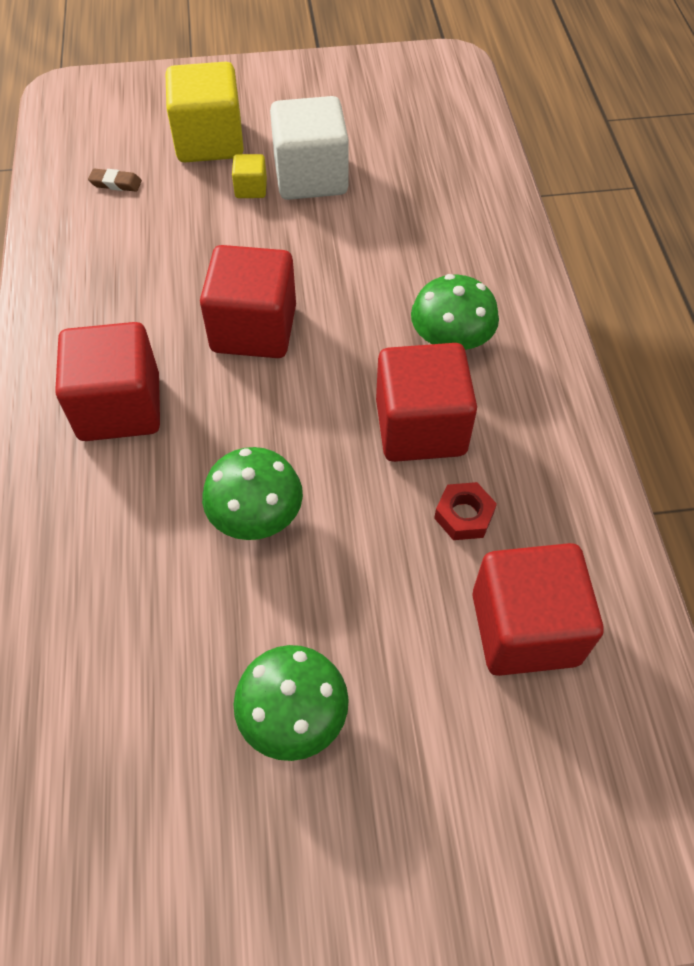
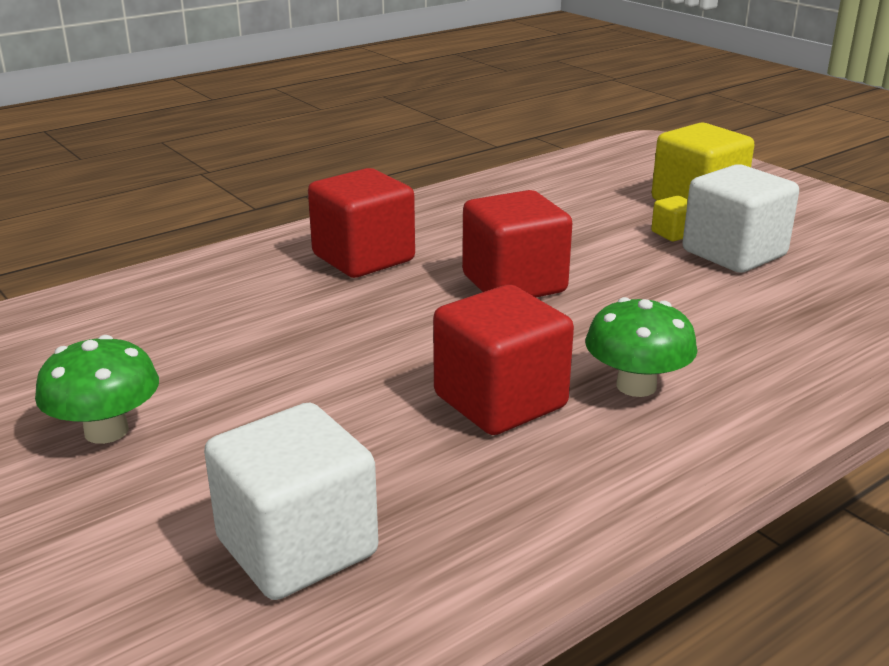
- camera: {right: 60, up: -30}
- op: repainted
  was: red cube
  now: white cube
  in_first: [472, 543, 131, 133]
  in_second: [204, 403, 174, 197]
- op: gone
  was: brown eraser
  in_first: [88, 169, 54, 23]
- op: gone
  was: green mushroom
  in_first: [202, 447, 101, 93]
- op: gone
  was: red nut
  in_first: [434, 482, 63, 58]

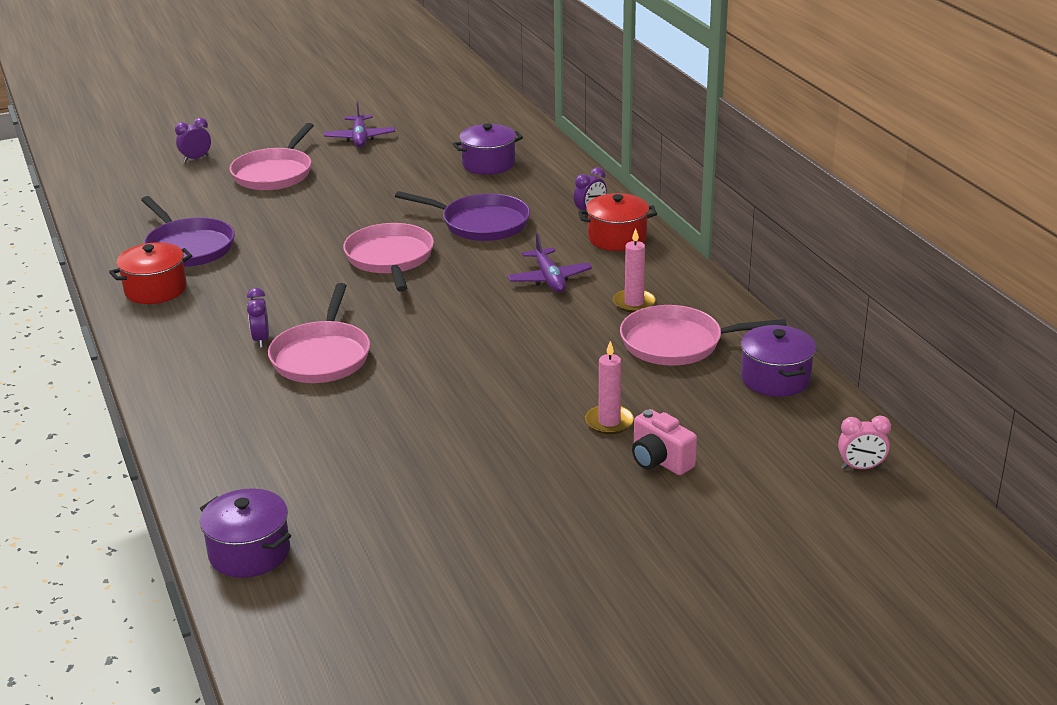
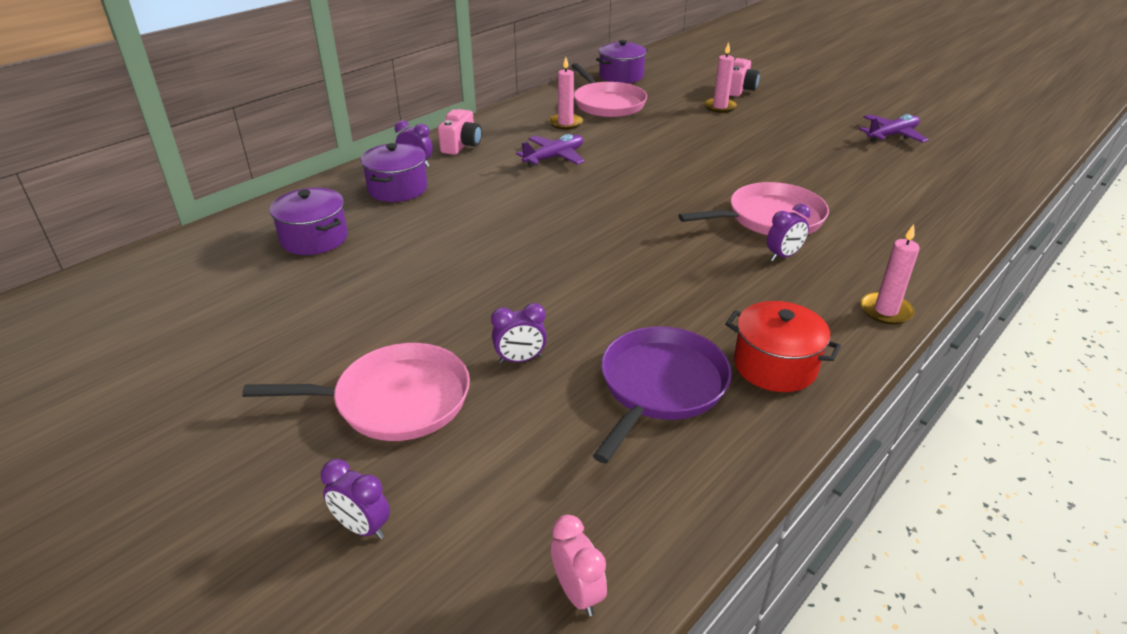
- camera: {right: -115, up: 5}
- op: shifted
  was: purple pot
  in_first: [200, 488, 91, 90]
  in_second: [361, 143, 67, 59]
- op: swapped
  was: red pot
  now: pink camera
  in_first: [578, 193, 79, 58]
  in_second: [438, 109, 44, 46]
- op: new
  now: purple clock
  in_second: [491, 303, 56, 61]
- op: shifted
  was: pink clock
  in_first: [838, 416, 53, 53]
  in_second: [551, 515, 56, 101]
- op: shifted
  was: purple plane
  in_first: [324, 101, 71, 46]
  in_second: [859, 114, 70, 29]
- op: new
  now: pink candle
  in_second: [861, 224, 59, 101]
- op: gone
  was: pink pan
  in_first: [343, 223, 91, 69]
- op: gone
  was: purple pan
  in_first: [395, 191, 135, 50]

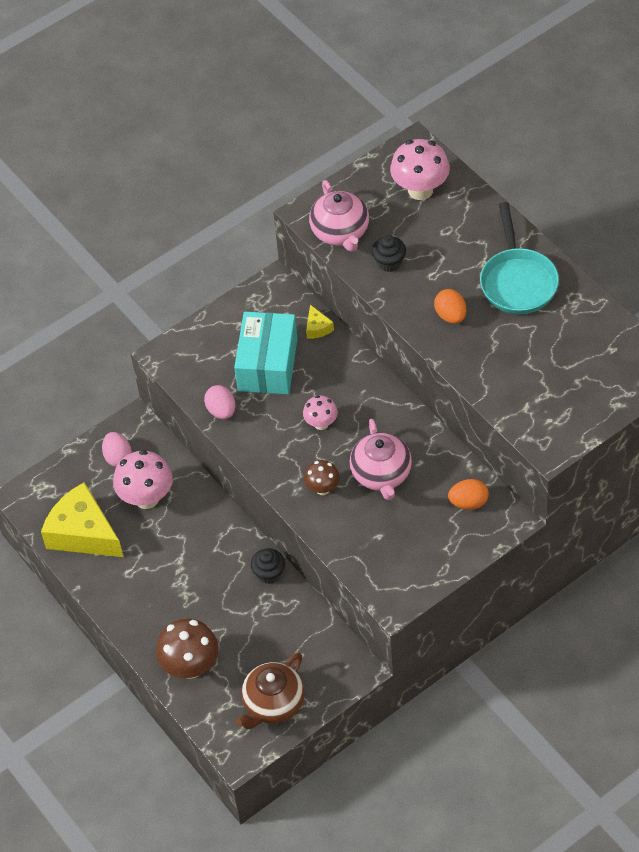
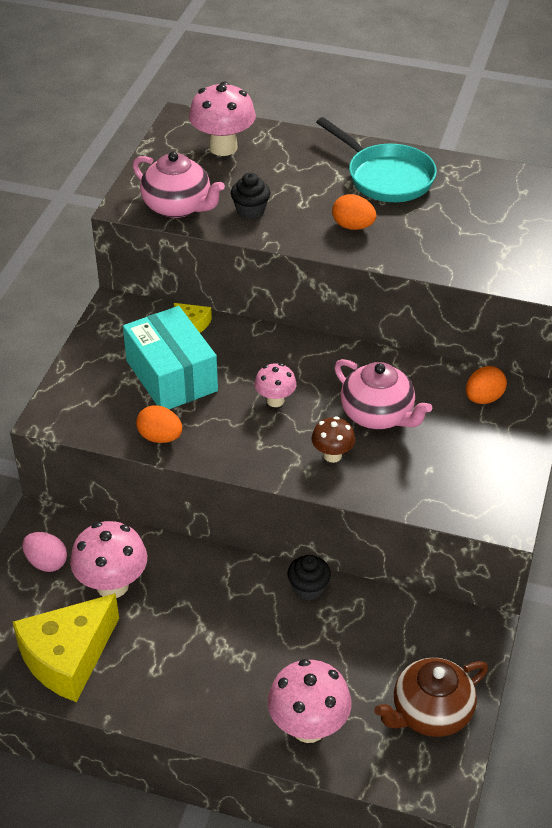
- camera: {right: -40, up: -10}
- op: rotated
  was: yellow cheese
  in_first: [41, 482, 82, 75]
  in_second: [13, 593, 106, 109]
  clockwise: -45
- op: repainted
  was: pink egg
  now: orange egg
  in_first: [204, 385, 32, 34]
  in_second: [136, 405, 46, 38]
- op: repainted
  was: brown mushroom
  now: pink mushroom
  in_first: [156, 618, 63, 61]
  in_second: [268, 659, 84, 84]
- op: rotated
  was: brown teapot
  in_first: [236, 653, 69, 76]
  in_second: [374, 658, 114, 79]
  clockwise: 60

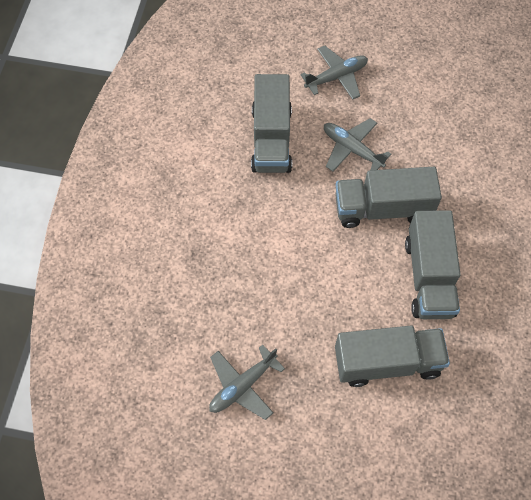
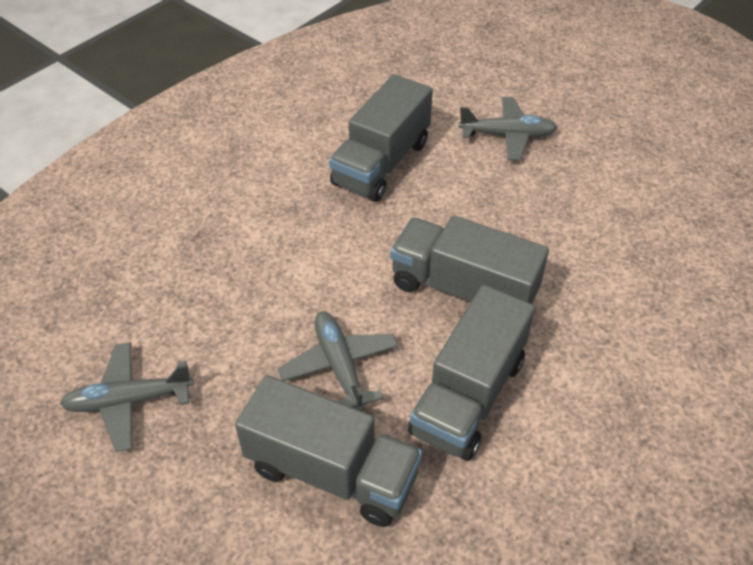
- camera: {right: 30, up: -15}
- op: shifted
  was: grey plane
  in_first: [324, 118, 67, 54]
  in_second: [278, 311, 120, 101]

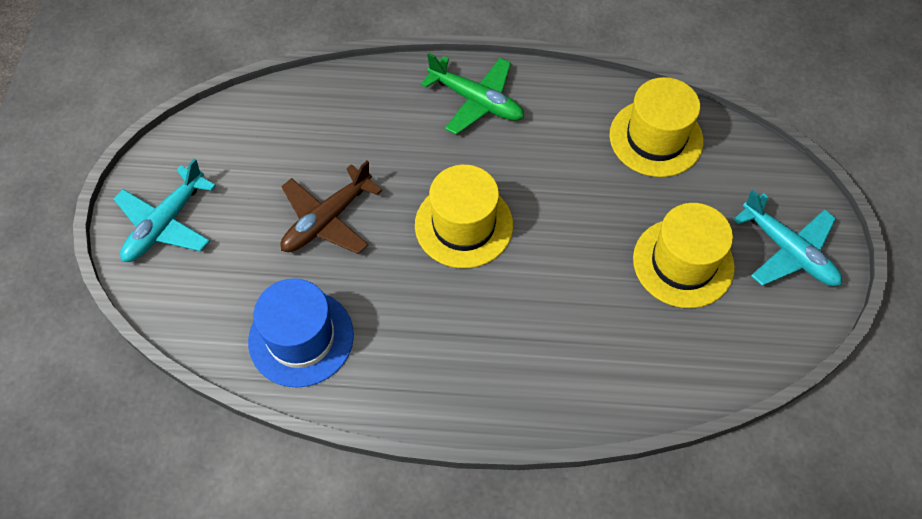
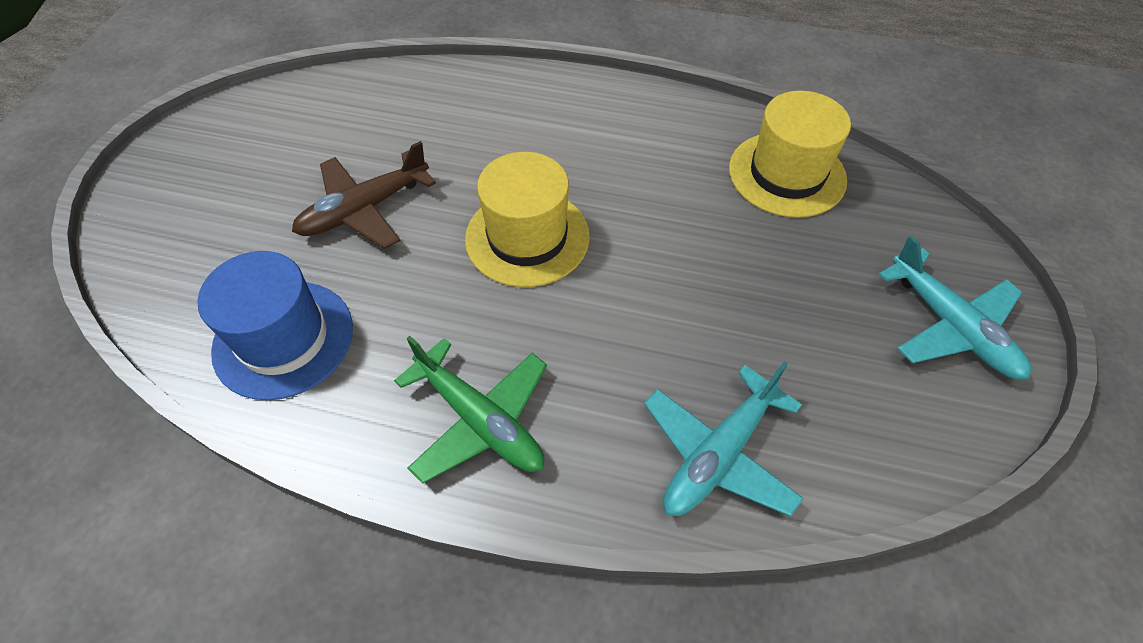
- camera: {right: 10, up: -5}
- op: shifted
  was: green plane
  in_first: [421, 53, 103, 82]
  in_second: [394, 336, 153, 148]
- op: shifted
  was: turquoise plane
  in_first: [114, 158, 102, 104]
  in_second: [644, 361, 160, 156]
- op: gone
  was: yellow hat
  in_first: [633, 203, 102, 105]

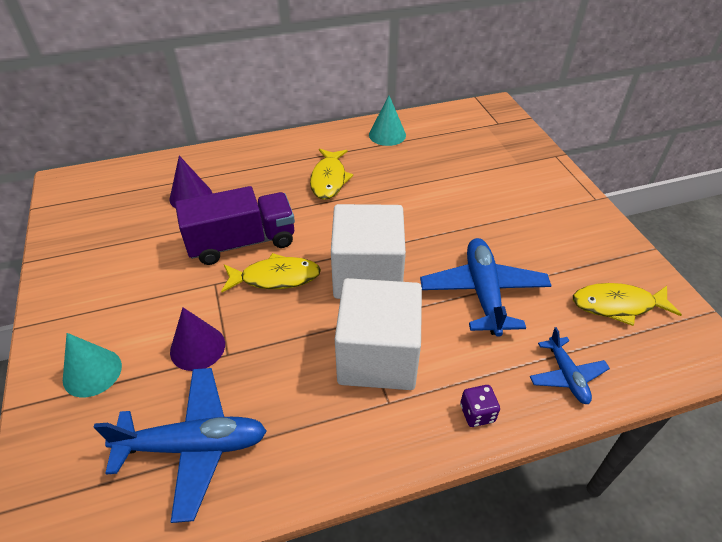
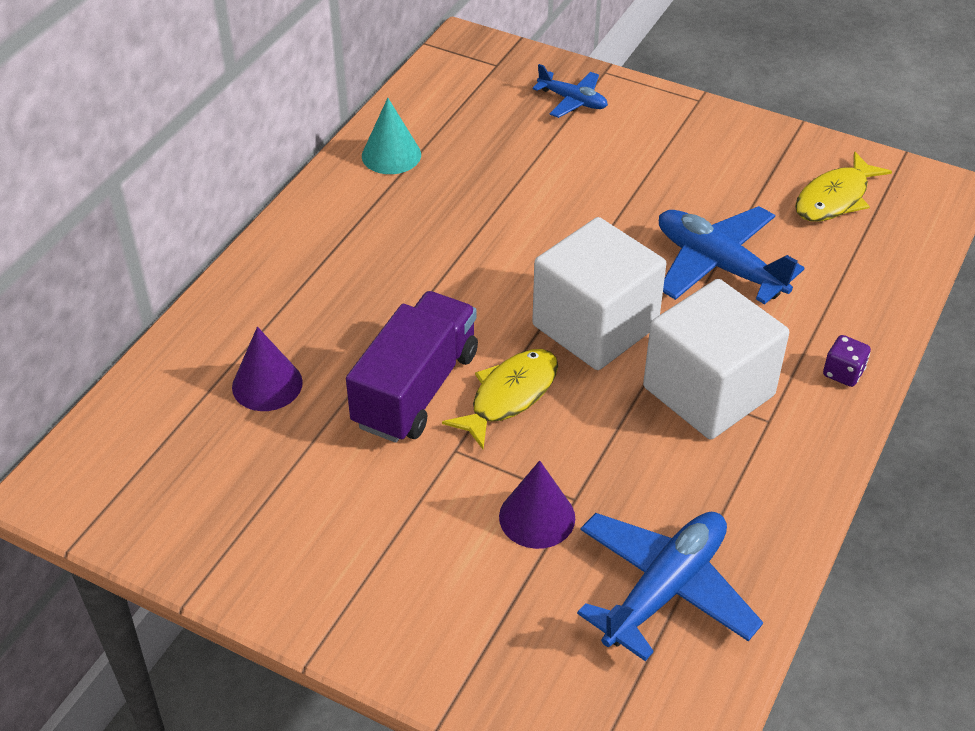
- camera: {right: -45, up: 0}
- op: shifted
  was: blue plane
  in_first: [529, 327, 81, 77]
  in_second: [533, 64, 75, 54]
- op: gone
  was: turquoise cone
  in_first: [63, 333, 59, 65]
- op: gone
  was: yellow fish
  in_first: [310, 149, 43, 51]

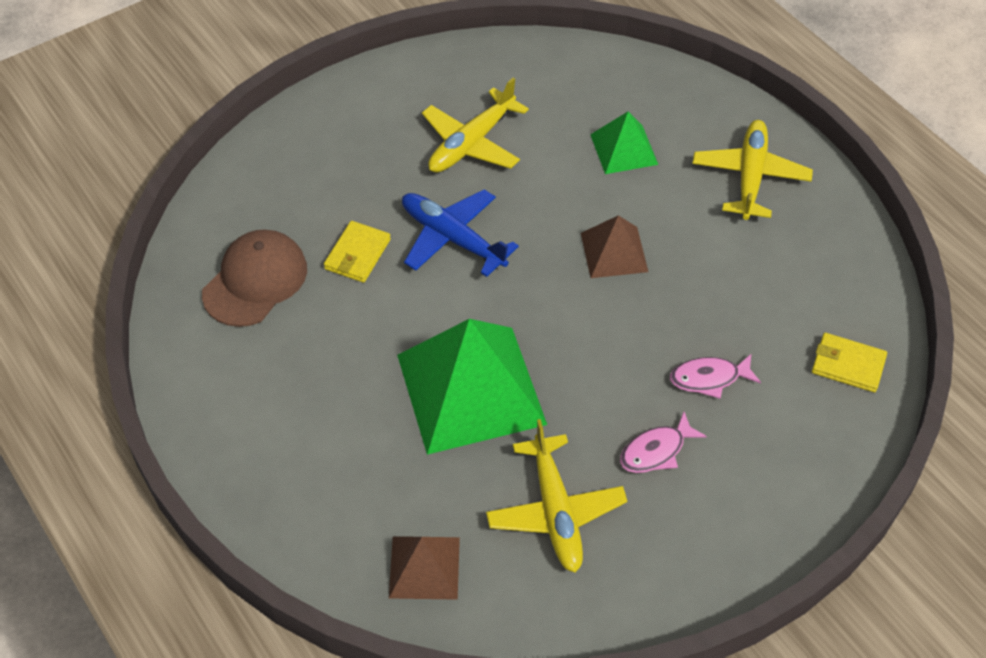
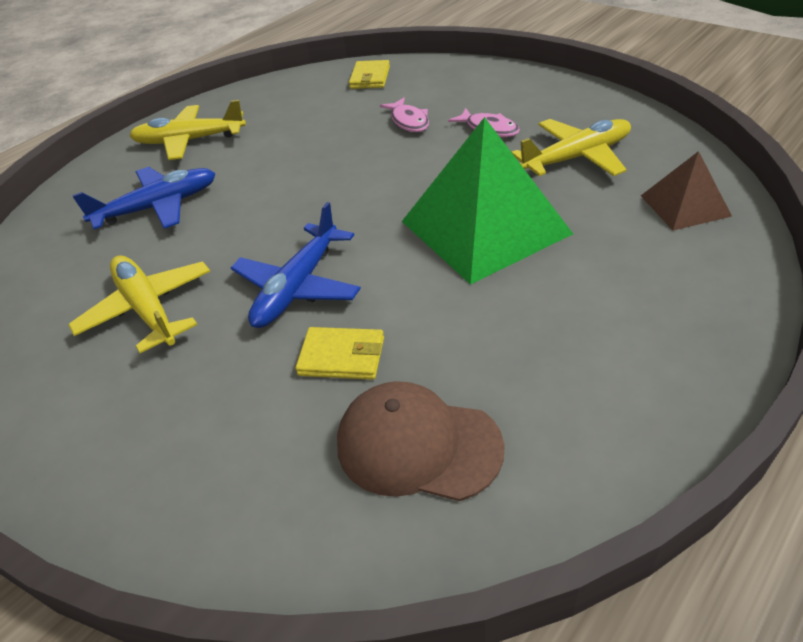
- camera: {right: -100, up: -10}
- op: rotated
  was: yellow plane
  in_first: [422, 78, 107, 94]
  in_second: [68, 255, 142, 98]
  clockwise: -150
- op: swapped
  was: green pyramid
  now: blue plane
  in_first: [590, 111, 68, 63]
  in_second: [72, 167, 144, 62]
- op: gone
  was: brown pyramid
  in_first: [581, 215, 67, 63]

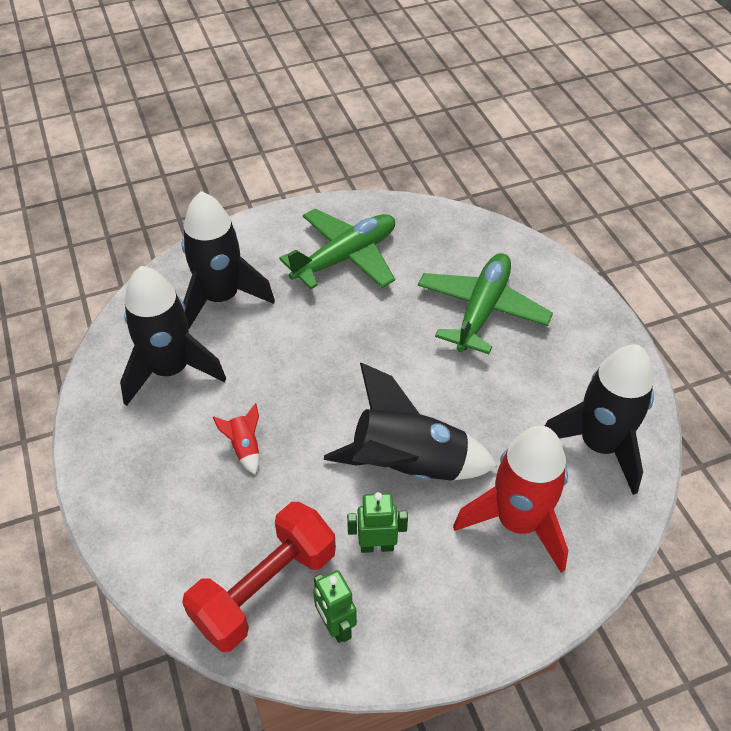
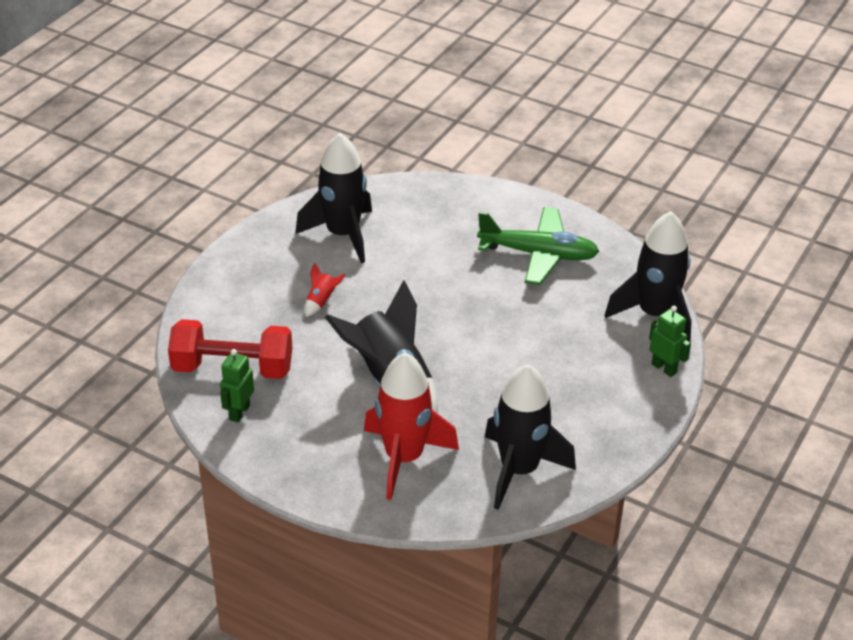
- camera: {right: 50, up: -10}
- op: shifted
  was: black rocket
  in_first: [182, 191, 93, 139]
  in_second: [605, 211, 87, 131]
- op: shifted
  was: green robot
  in_first: [347, 492, 61, 61]
  in_second: [649, 306, 42, 71]
- op: gone
  was: green plane
  in_first: [418, 253, 135, 101]

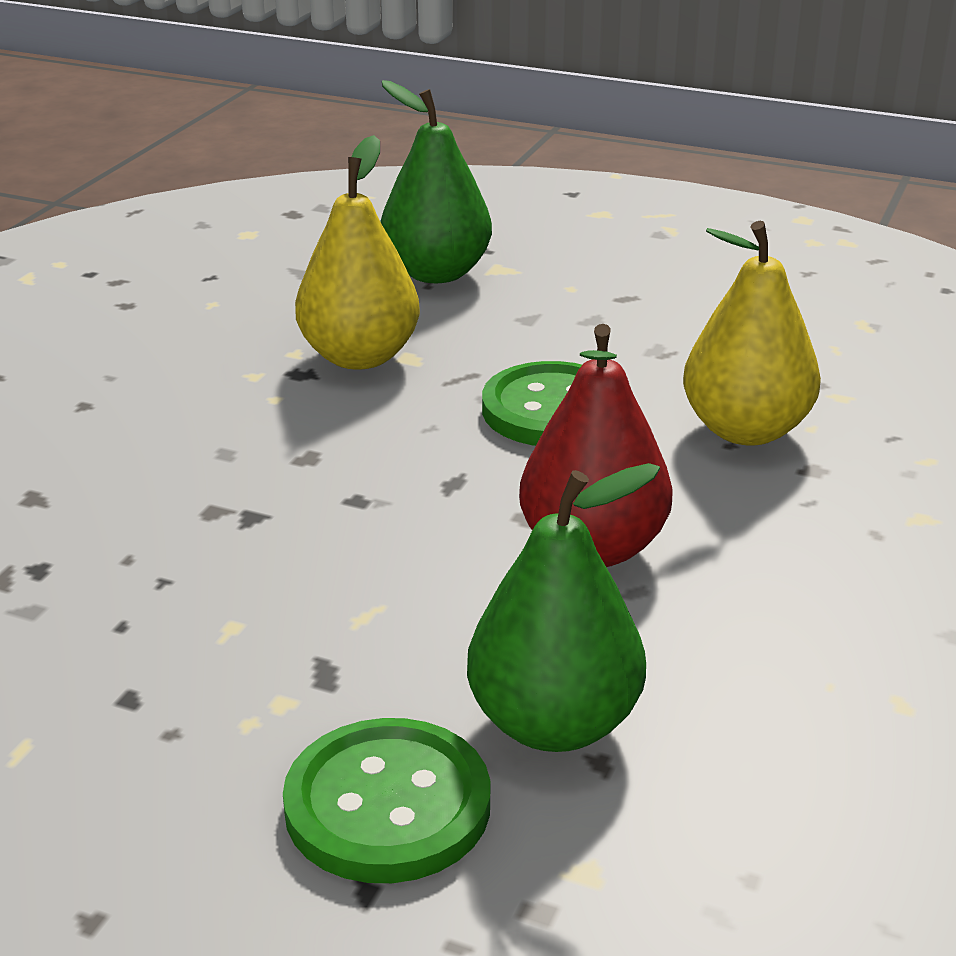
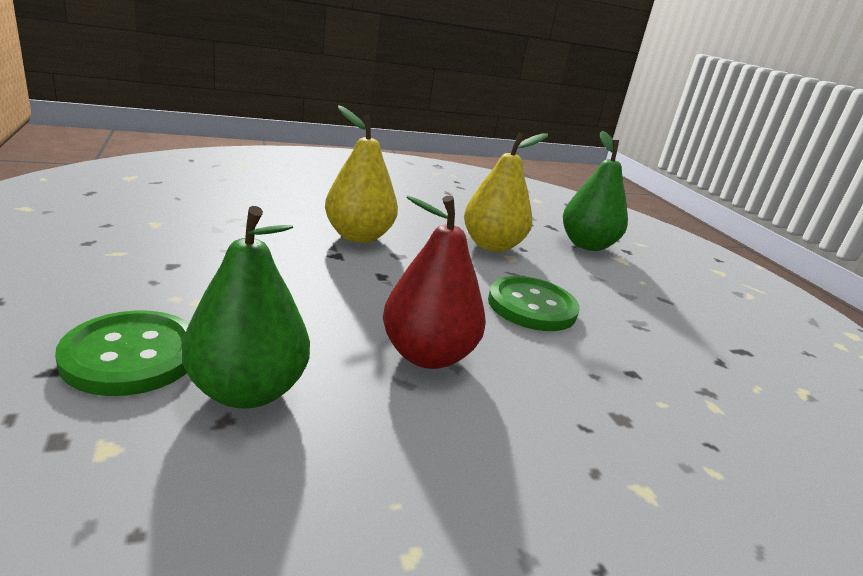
- camera: {right: 45, up: -5}
- op: shifted
  was: yellow pear
  in_first: [683, 221, 138, 224]
  in_second: [325, 105, 73, 138]

